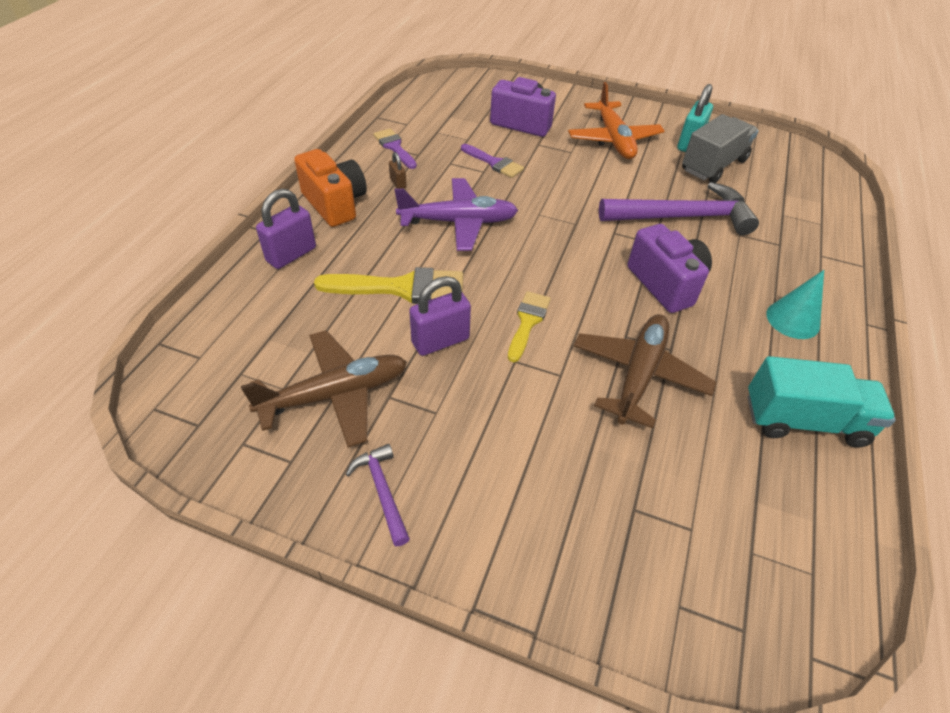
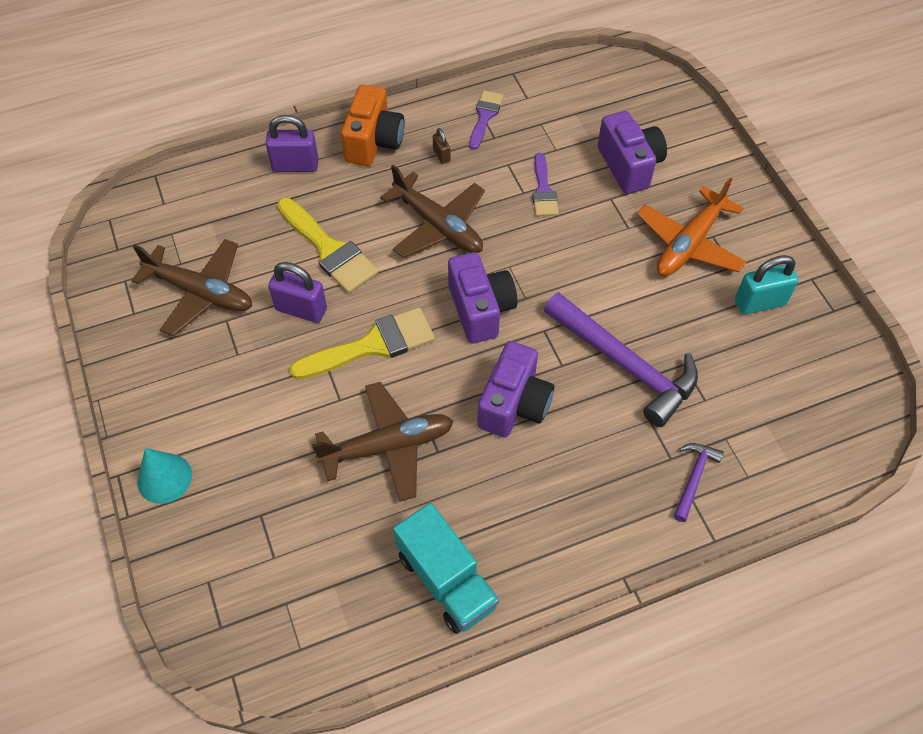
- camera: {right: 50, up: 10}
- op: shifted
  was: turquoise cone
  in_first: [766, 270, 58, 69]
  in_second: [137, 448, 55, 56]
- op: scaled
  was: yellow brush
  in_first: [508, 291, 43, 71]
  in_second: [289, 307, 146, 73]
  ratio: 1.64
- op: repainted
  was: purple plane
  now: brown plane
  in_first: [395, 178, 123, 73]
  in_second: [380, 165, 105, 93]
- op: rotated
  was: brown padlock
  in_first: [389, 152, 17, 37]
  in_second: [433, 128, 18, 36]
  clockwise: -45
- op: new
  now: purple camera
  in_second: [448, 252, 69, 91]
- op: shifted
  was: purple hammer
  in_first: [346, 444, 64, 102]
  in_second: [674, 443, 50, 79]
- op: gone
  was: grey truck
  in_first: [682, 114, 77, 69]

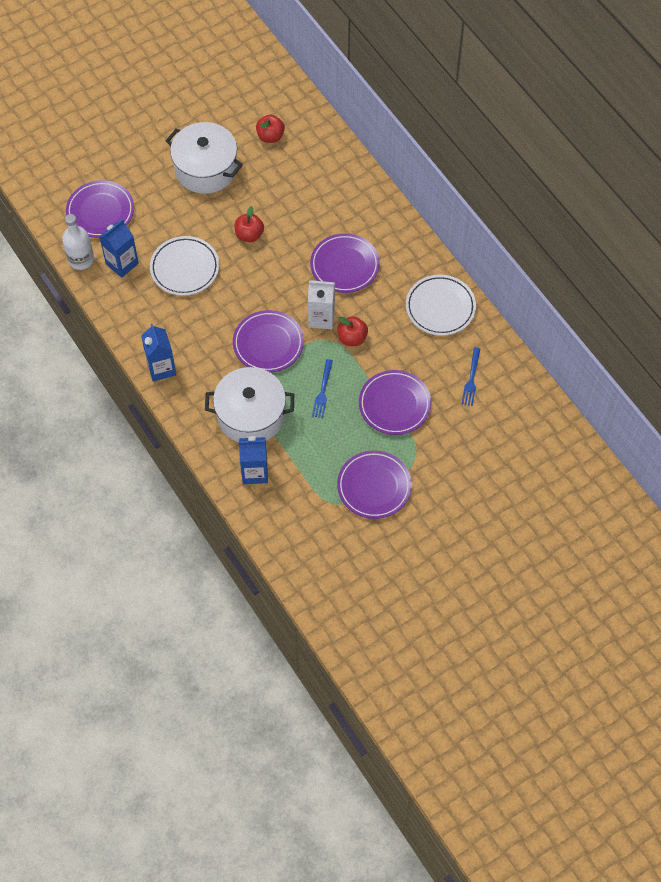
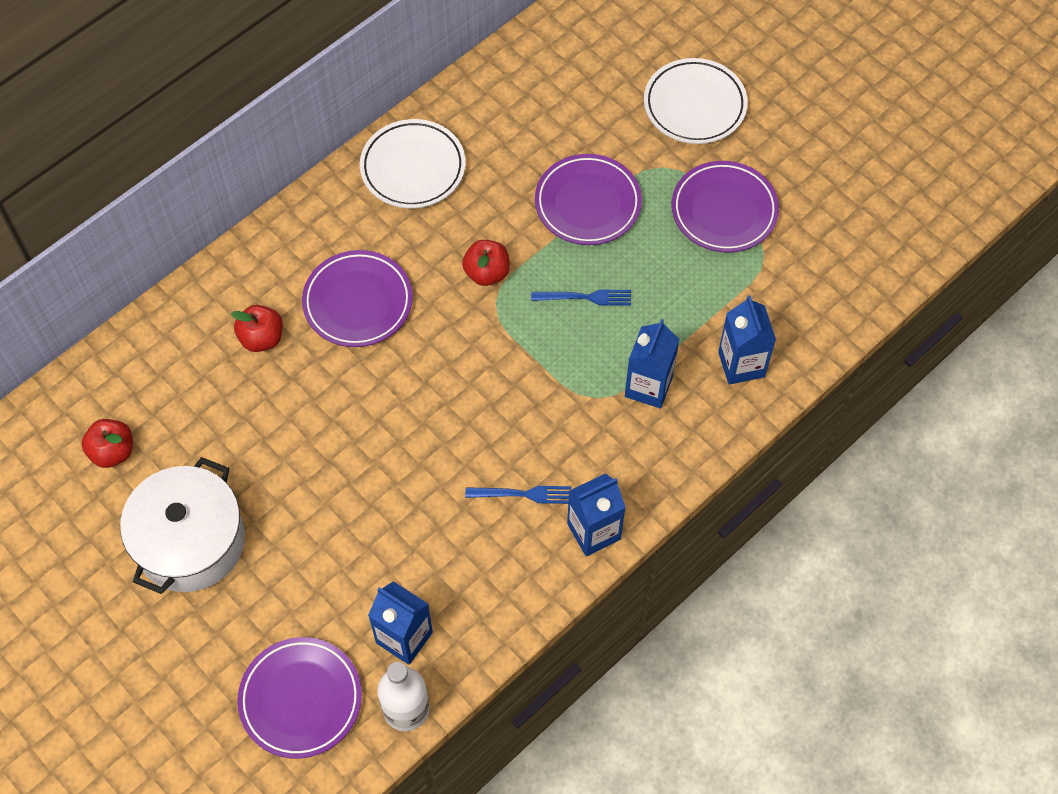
- camera: {right: -100, up: 0}
- op: shifted
  was: red apple
  in_first: [234, 206, 30, 36]
  in_second: [231, 305, 52, 47]
- op: shifted
  was: blue fork
  in_first: [462, 347, 18, 59]
  in_second: [465, 486, 106, 18]
- op: swapped
  was: white pot
  now: blue carton
  in_first: [205, 367, 89, 76]
  in_second: [625, 319, 54, 90]
- op: shifted
  was: white plate
  in_first: [150, 236, 69, 60]
  in_second: [644, 58, 104, 86]
- op: gone
  was: purple plate
  in_first: [233, 310, 71, 63]
- op: gone
  was: white carton
  in_first: [308, 280, 27, 49]

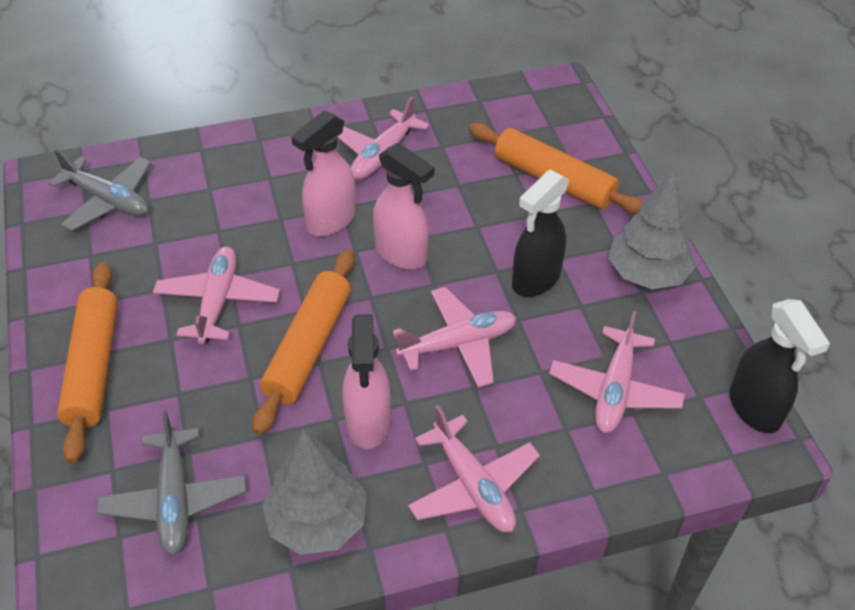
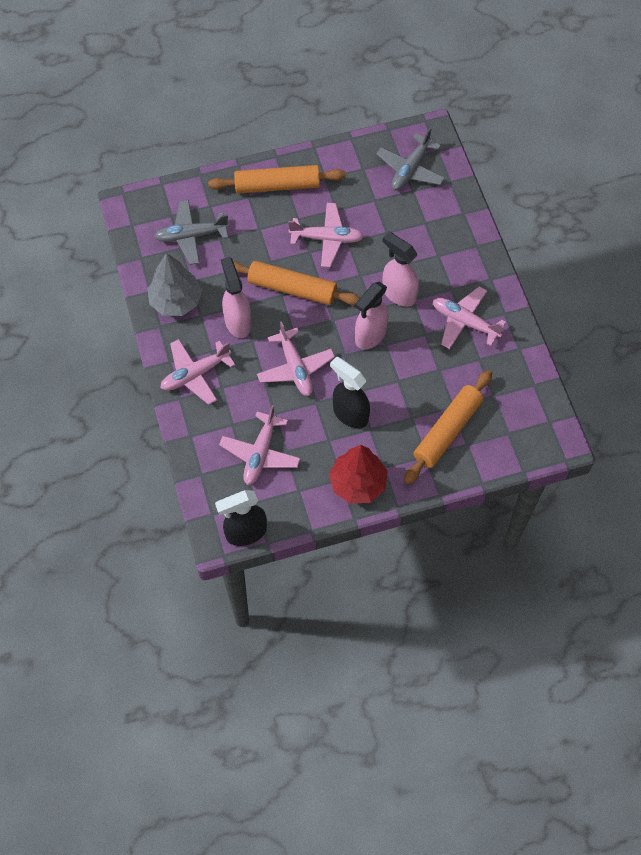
- camera: {right: 90, up: 15}
- op: rotated
  was: pink plane
  in_first: [549, 311, 136, 122]
  in_second: [219, 405, 82, 80]
  clockwise: -90
- op: rotated
  was: pink spray bottle
  in_first: [343, 314, 48, 135]
  in_second: [221, 257, 31, 81]
  clockwise: 75
- op: repainted
  was: grey tree
  now: red tree
  in_first: [608, 172, 88, 118]
  in_second: [329, 445, 59, 59]

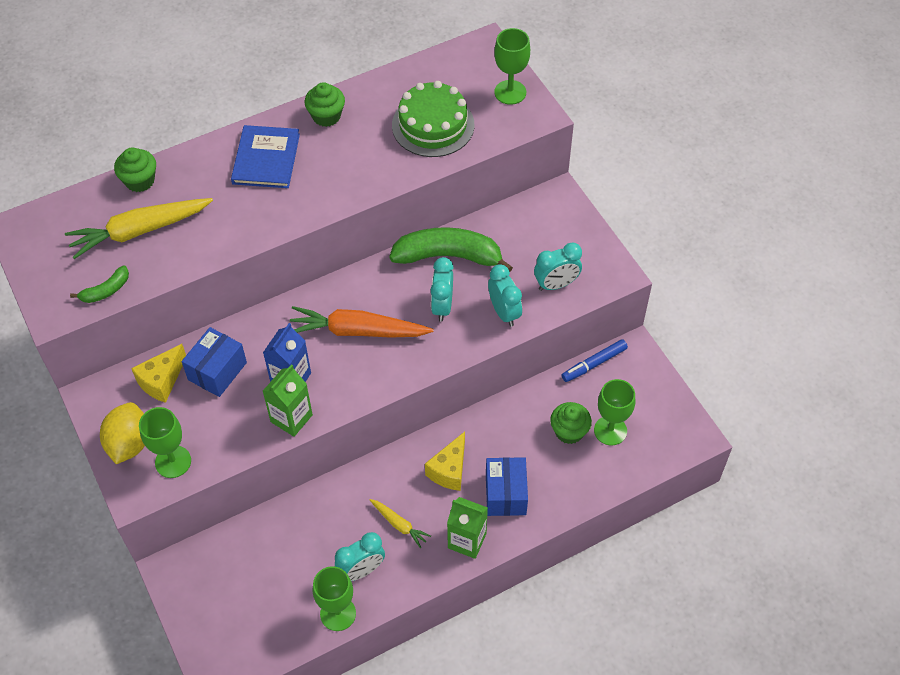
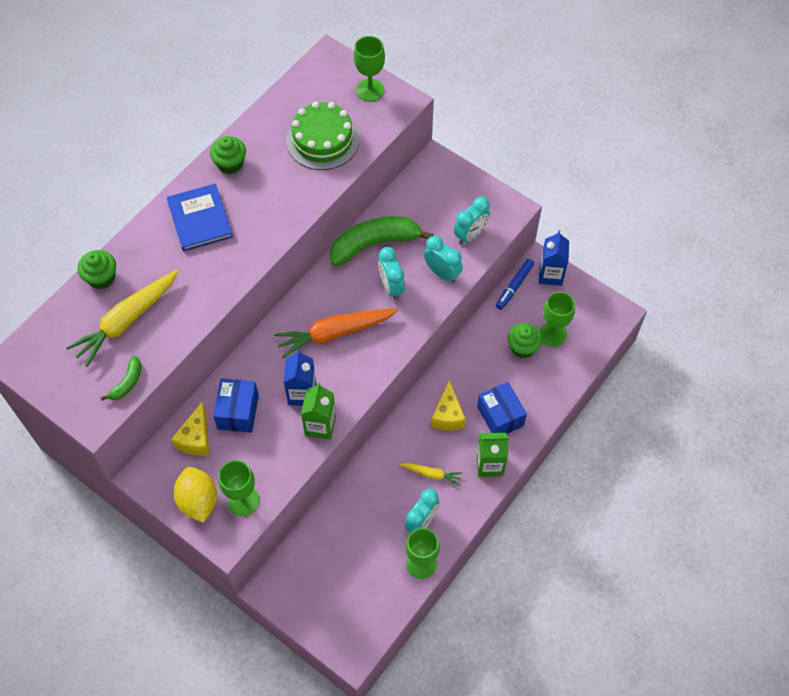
- camera: {right: -25, up: 5}
- op: new
  now: blue carton
  in_second: [539, 231, 30, 55]

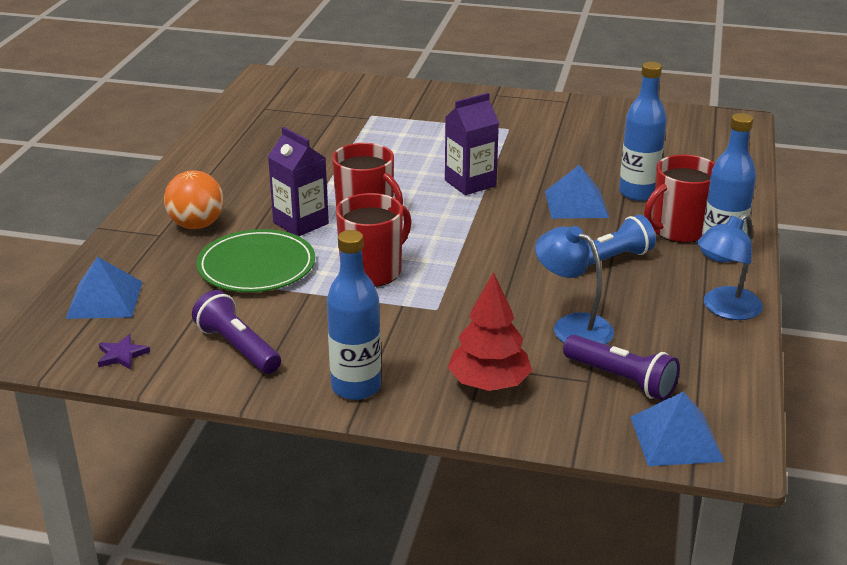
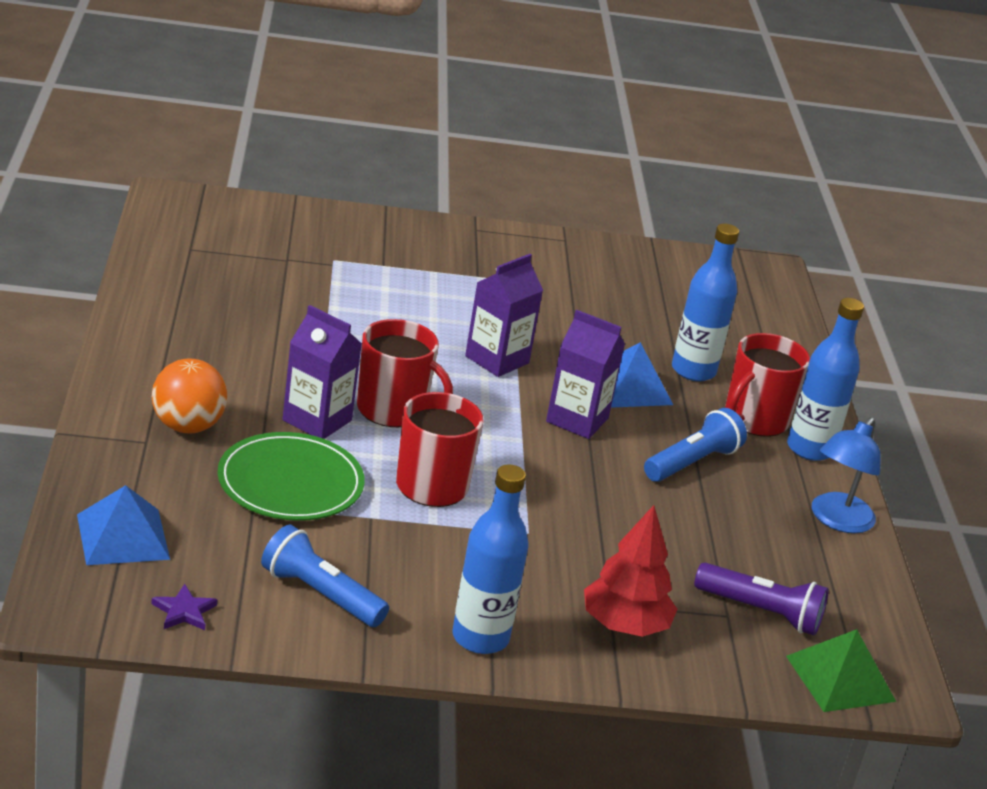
- camera: {right: -20, up: 0}
- op: repainted
  was: purple flashlight
  now: blue flashlight
  in_first: [192, 290, 89, 84]
  in_second: [261, 525, 128, 102]
- op: new
  now: purple carton
  in_second: [546, 310, 79, 129]
- op: repainted
  was: blue pyramid
  now: green pyramid
  in_first: [630, 392, 95, 74]
  in_second: [786, 629, 110, 83]
- op: gone
  was: blue lamp
  in_first: [535, 226, 79, 119]

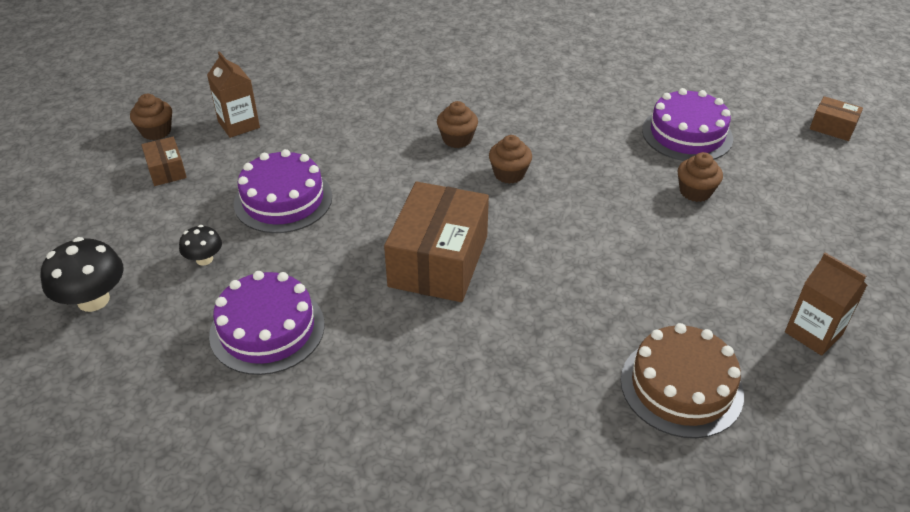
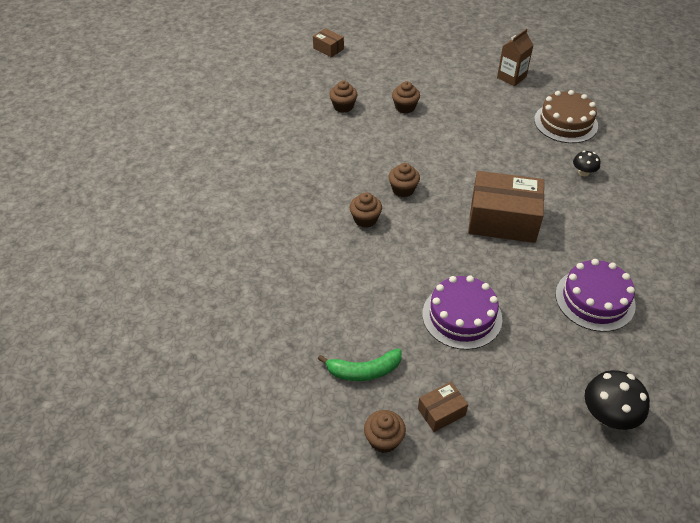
- camera: {right: -95, up: 5}
- op: rotated
  was: brown box
  in_first: [810, 96, 53, 45]
  in_second: [313, 28, 31, 29]
  clockwise: -75
- op: swapped
  was: brown carton
  now: green banana
  in_first: [207, 51, 53, 87]
  in_second: [318, 348, 84, 33]
- op: swapped
  was: purple cake
  now: brown cupcake
  in_first: [642, 88, 91, 73]
  in_second: [329, 80, 29, 33]
- op: shifted
  was: black mushroom
  in_first: [179, 225, 43, 40]
  in_second: [573, 151, 27, 25]

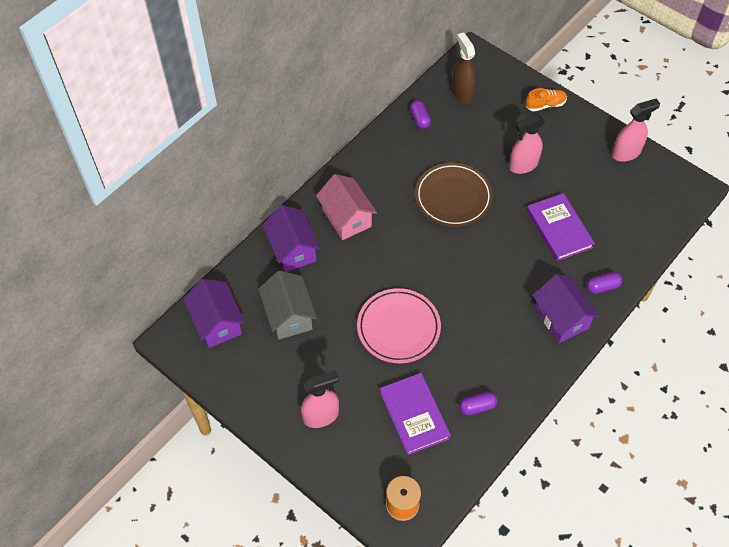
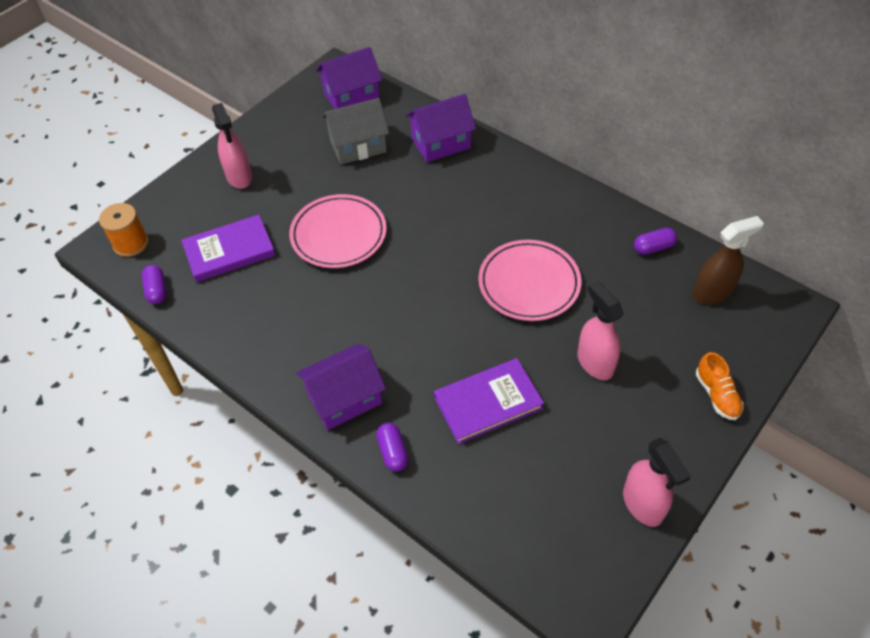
- camera: {right: 90, up: -5}
- op: shifted
  was: purple capsule
  in_first: [459, 391, 39, 24]
  in_second: [142, 265, 25, 39]
- op: repainted
  was: brown plate
  now: pink plate
  in_first: [415, 162, 78, 65]
  in_second: [478, 240, 103, 81]
- op: gone
  was: pink house
  in_first: [316, 174, 61, 66]

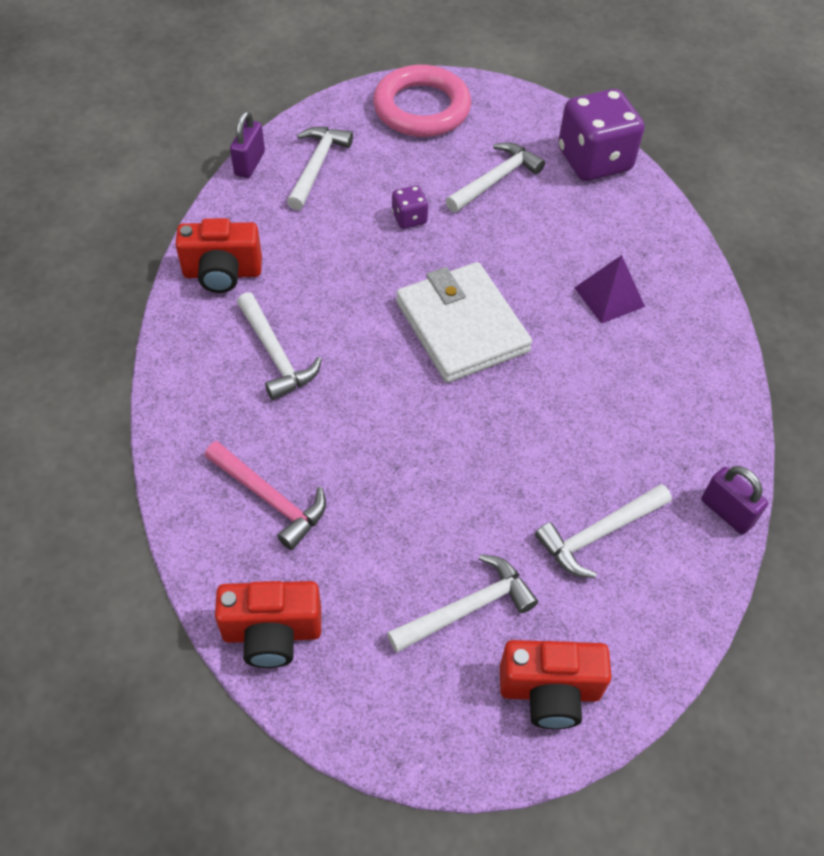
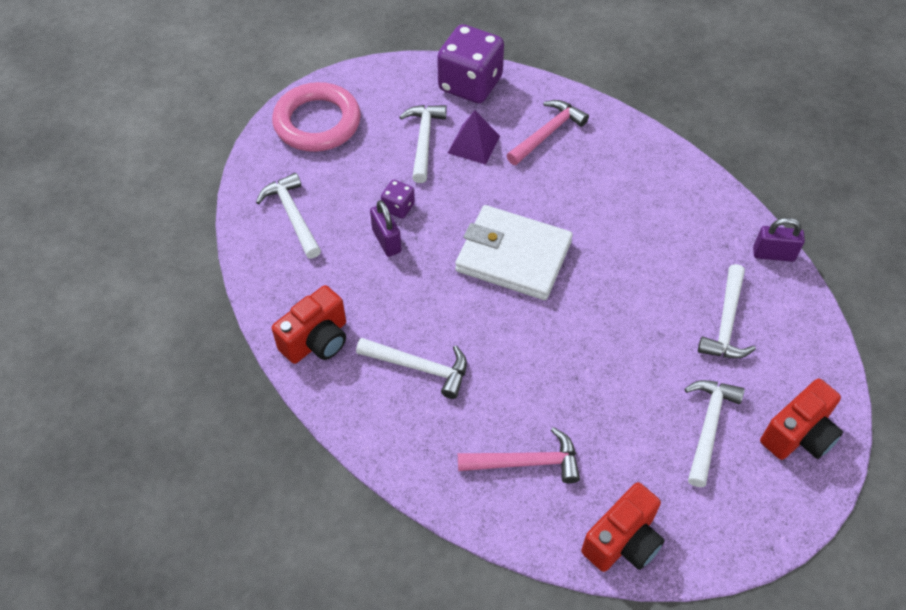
- camera: {right: -40, up: 0}
- op: shifted
  was: purple padlock
  in_first: [230, 111, 35, 67]
  in_second: [370, 200, 32, 57]
- op: shifted
  was: purple pyramid
  in_first: [574, 255, 71, 69]
  in_second: [448, 110, 52, 54]
- op: new
  now: pink hammer
  in_second: [506, 100, 83, 65]

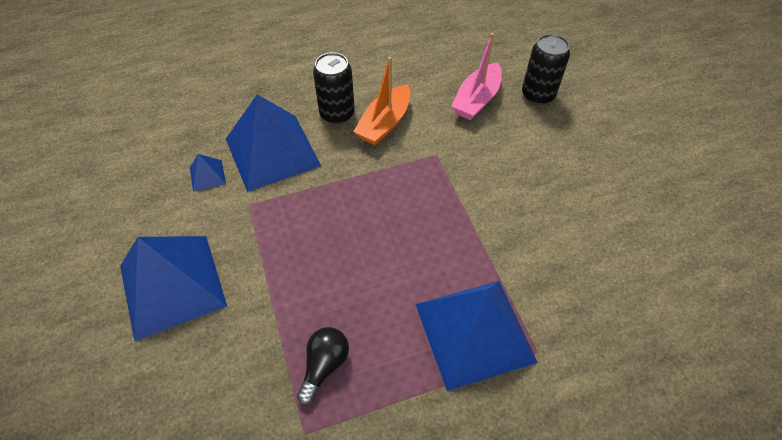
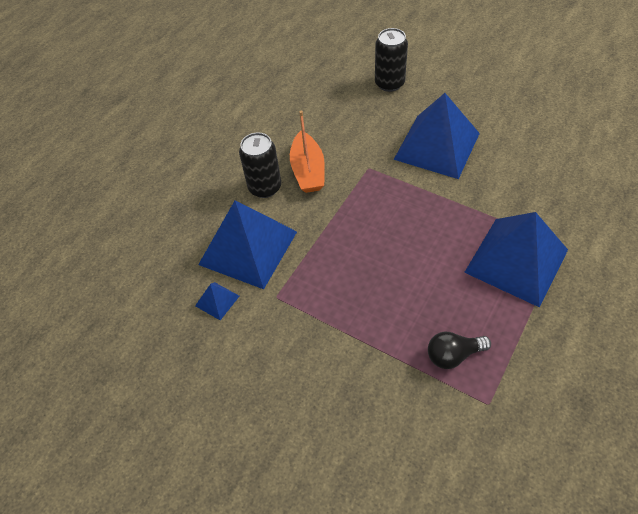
- camera: {right: -35, up: 0}
- op: shifted
  was: blue pyramid
  in_first: [120, 236, 107, 105]
  in_second: [393, 93, 87, 86]
- op: rotated
  was: black light bulb
  in_first: [297, 327, 52, 78]
  in_second: [428, 331, 63, 38]
  clockwise: -90
- op: gone
  was: pink boat
  in_first: [451, 33, 51, 87]

